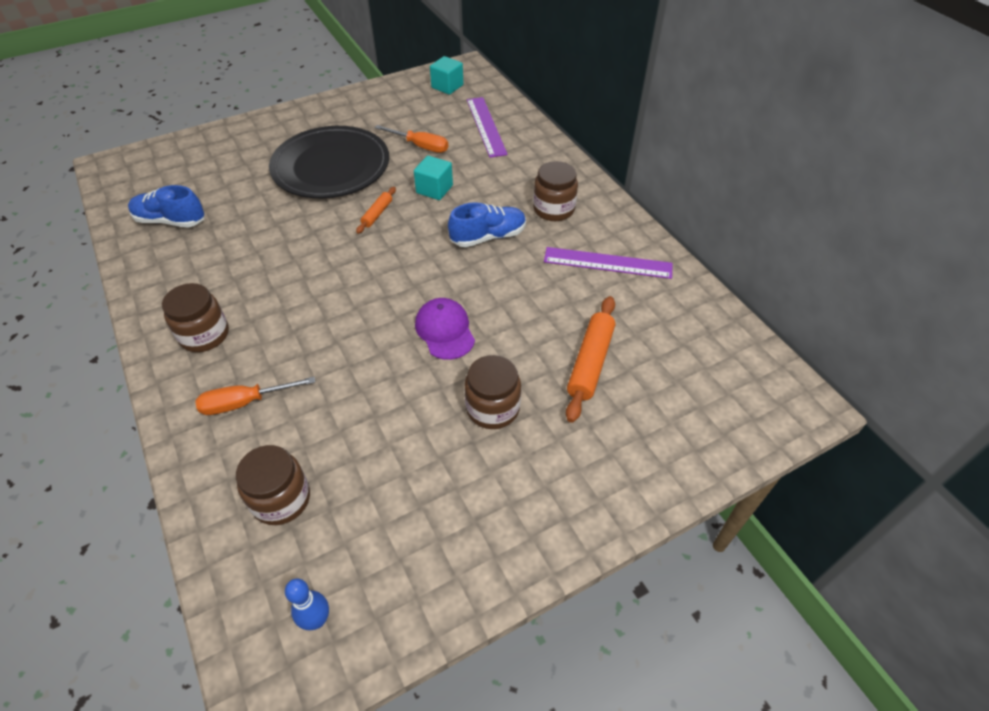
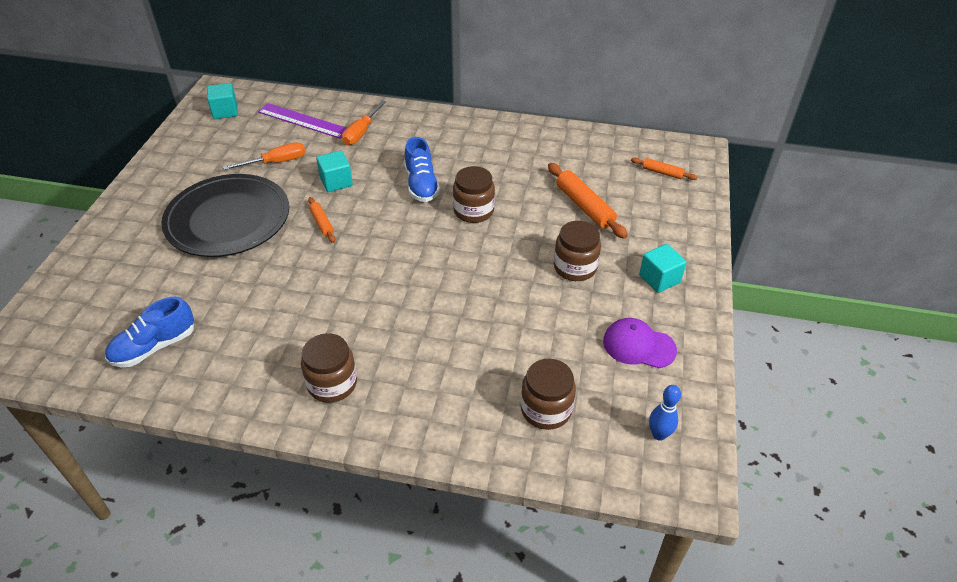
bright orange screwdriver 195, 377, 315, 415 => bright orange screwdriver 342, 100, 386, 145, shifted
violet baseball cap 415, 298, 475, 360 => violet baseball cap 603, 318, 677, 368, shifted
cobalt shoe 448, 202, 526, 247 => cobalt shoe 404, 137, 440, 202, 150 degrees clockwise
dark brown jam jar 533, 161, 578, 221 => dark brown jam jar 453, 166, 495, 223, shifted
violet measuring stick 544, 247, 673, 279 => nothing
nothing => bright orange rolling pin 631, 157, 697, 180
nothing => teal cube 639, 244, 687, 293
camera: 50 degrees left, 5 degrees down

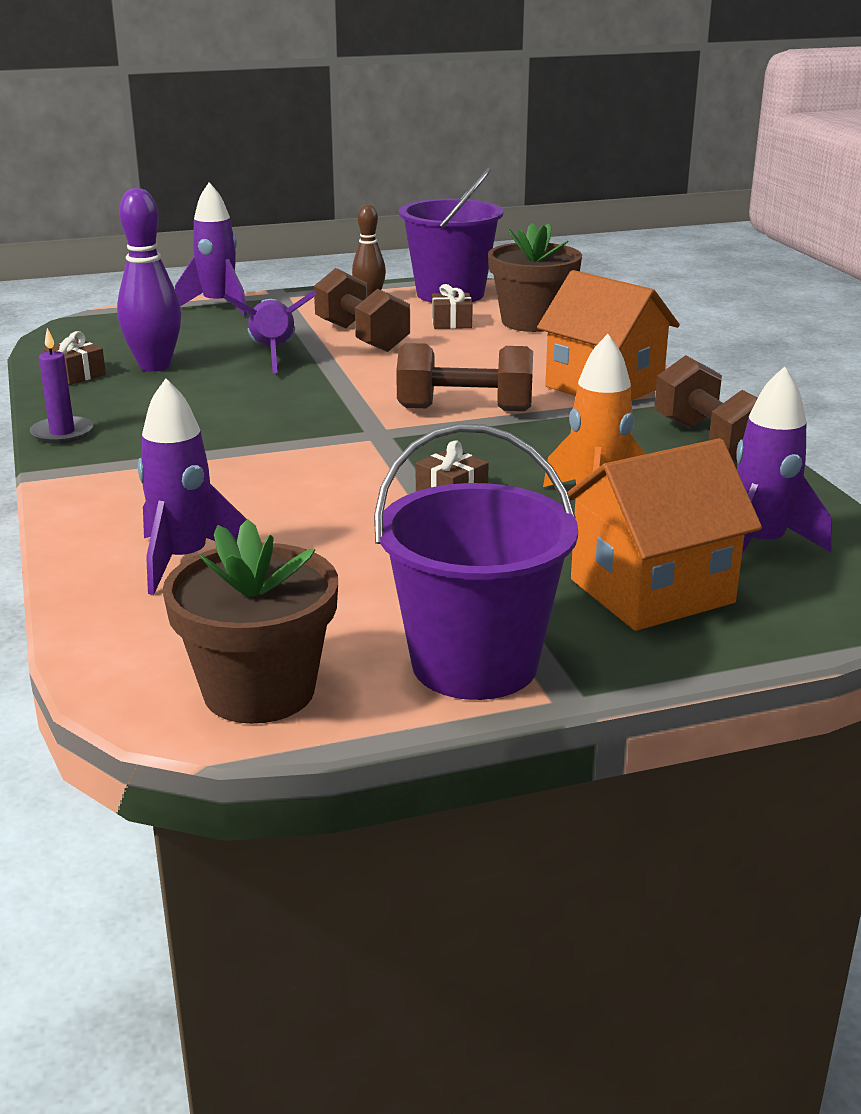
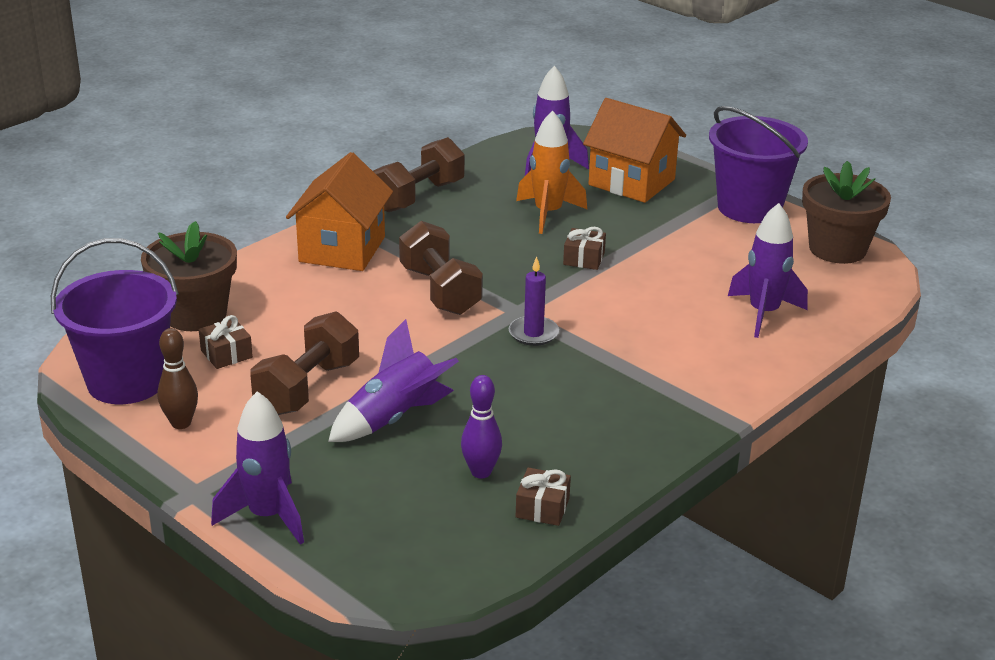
violet candle 30, 328, 93, 444 => violet candle 509, 256, 559, 346, shifted
violet bowling pin 117, 188, 181, 372 => violet bowling pin 461, 375, 502, 478, x0.63
camera: 120 degrees left, 5 degrees up

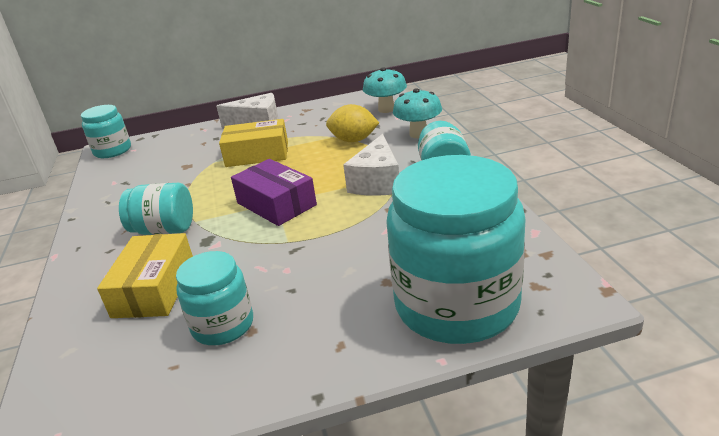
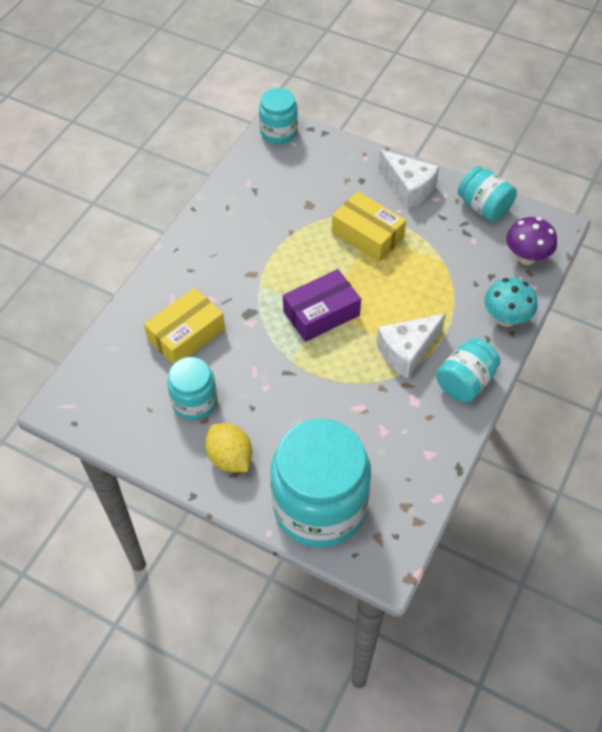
teal jam jar 119, 183, 193, 235 => teal jam jar 458, 166, 517, 222, shifted
violet package 231, 159, 317, 226 => violet package 283, 269, 361, 342, 60 degrees clockwise
yellow citrus fruit 326, 104, 379, 142 => yellow citrus fruit 205, 423, 252, 472, shifted
teal mushroom 363, 67, 407, 113 => violet mushroom 506, 217, 557, 265
camera: 40 degrees right, 25 degrees up

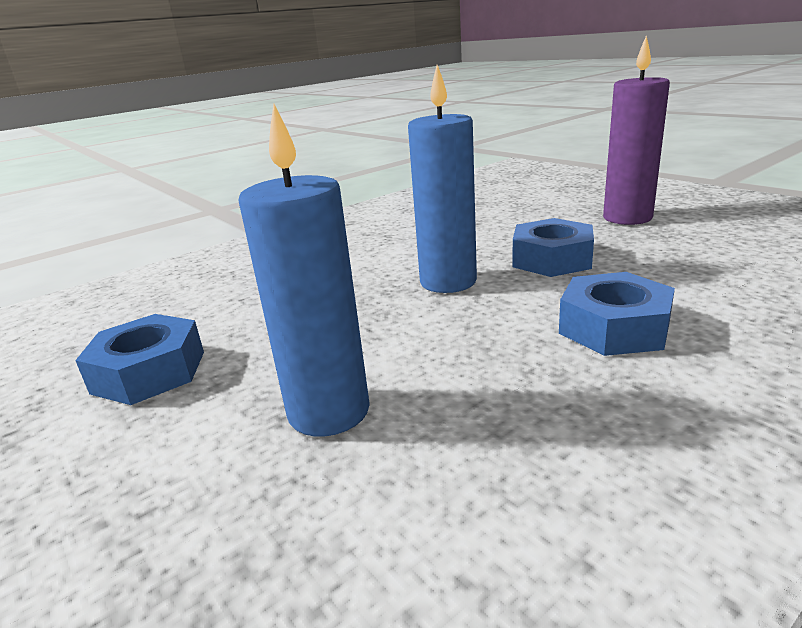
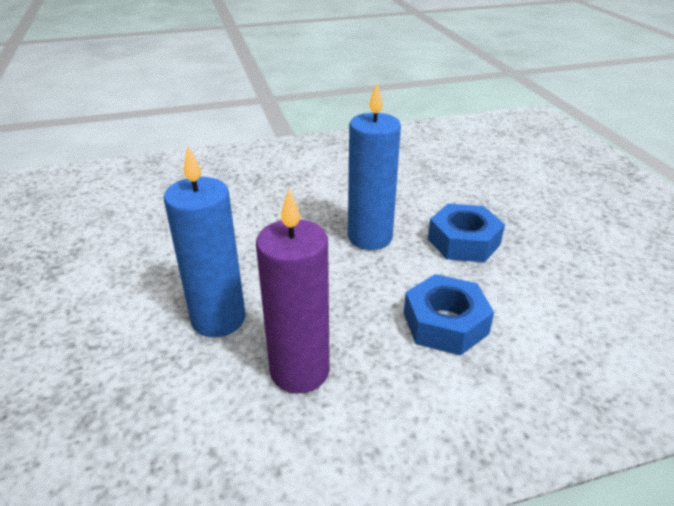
cobalt hexagon nut 75, 314, 204, 405 => nothing
violet candle 603, 36, 670, 225 => violet candle 256, 189, 330, 393, shifted
camera: 20 degrees right, 10 degrees up

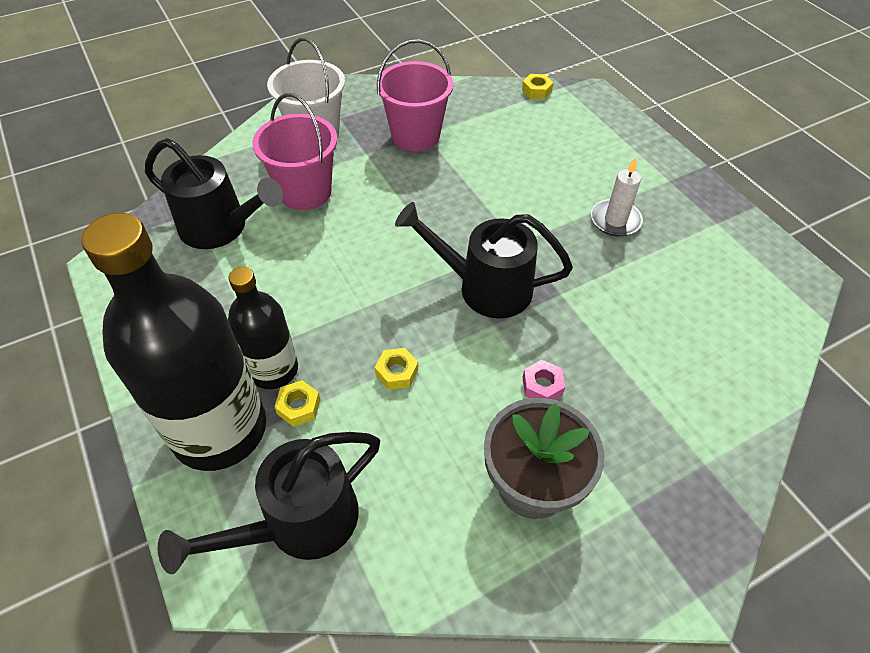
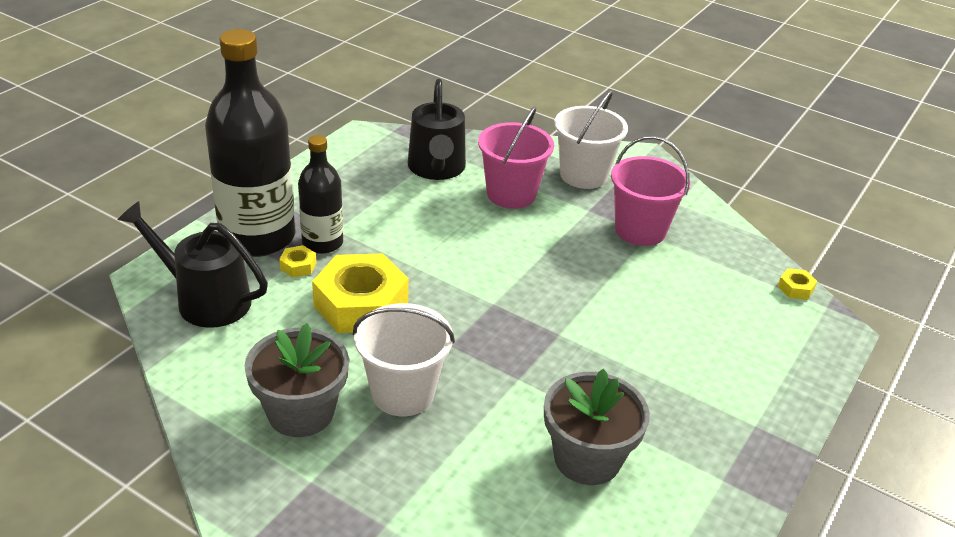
yellow hexagon nut 375, 348, 418, 390 => yellow hexagon nut 312, 253, 409, 333, x2.45
ebony watering can 395, 202, 573, 318 => nothing
rosy hexagon nut 523, 360, 565, 400 => pure white sand bucket 353, 303, 455, 416
pure white candle 591, 157, 643, 237 => nothing
nothing => gray potted plant 544, 369, 650, 485
camera: 60 degrees right, 15 degrees down

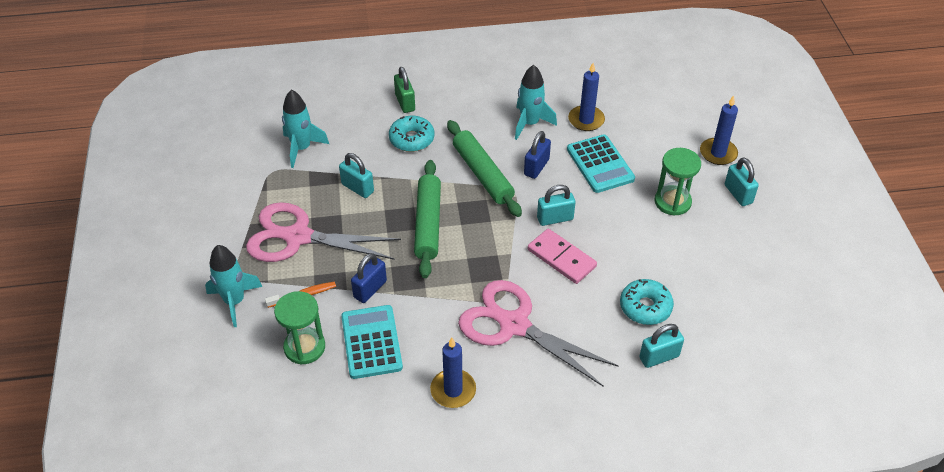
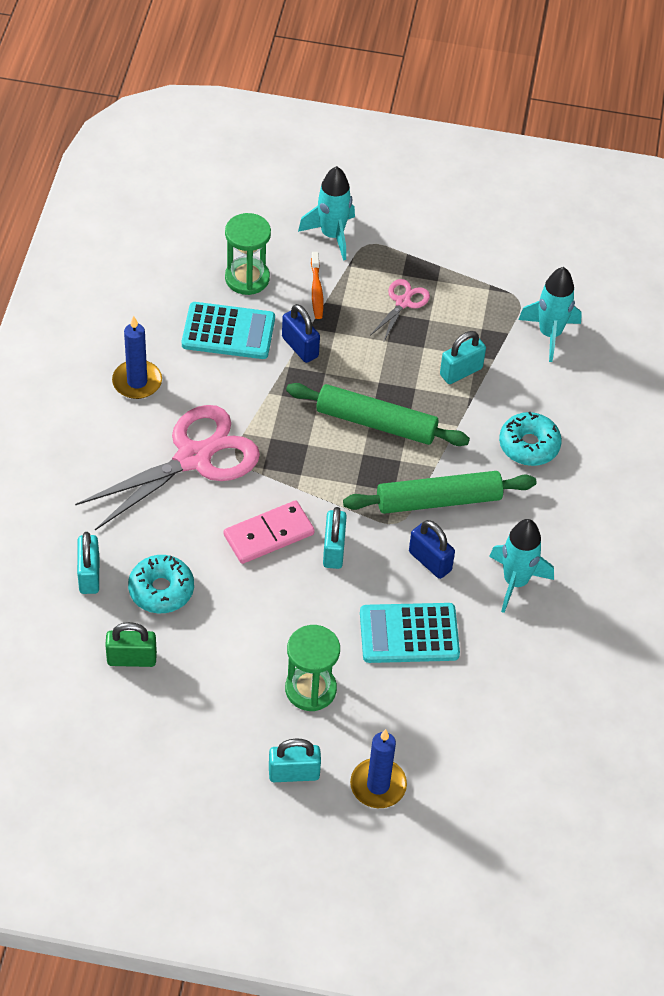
rosy shears 246, 202, 401, 262 => rosy shears 370, 279, 430, 343, x0.47
leaf-green padlock 394, 67, 415, 113 => leaf-green padlock 105, 622, 157, 667, shifted
cobalt candle 568, 63, 605, 131 => nothing
camera: 105 degrees right, 5 degrees up

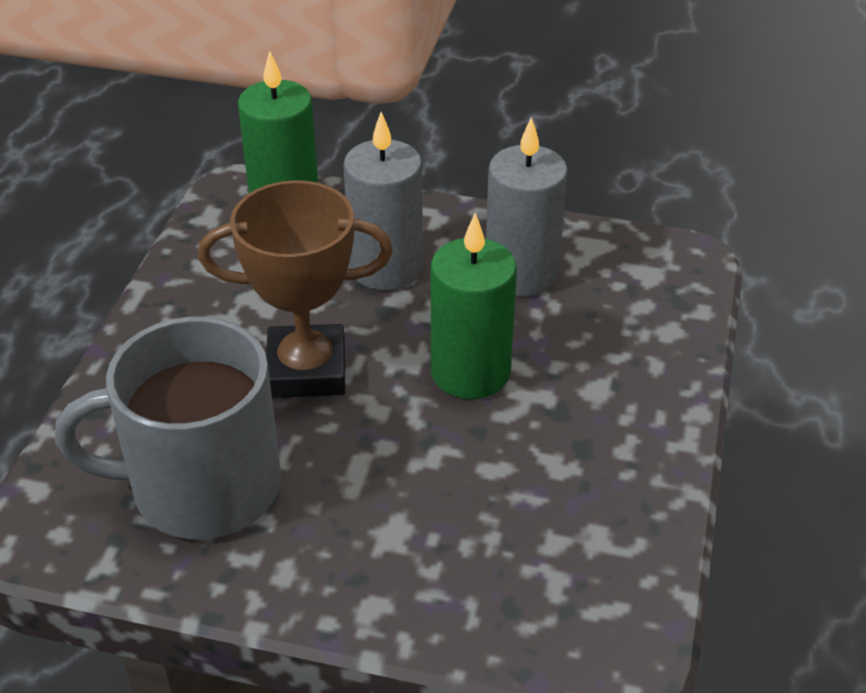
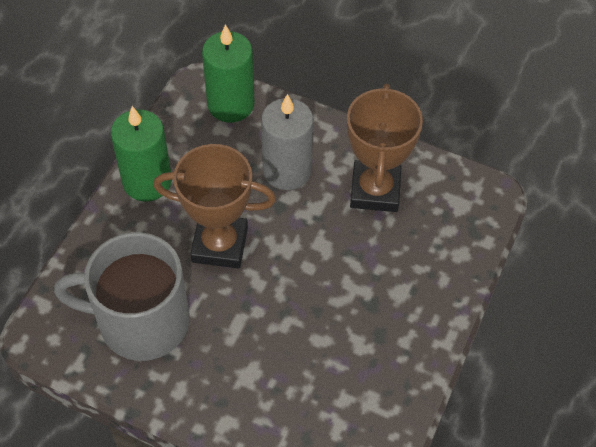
leaf-green candle 431, 213, 517, 399 => leaf-green candle 111, 106, 172, 202, shifted
gray candle 486, 117, 568, 297 => dark brown award cup 347, 84, 423, 212
camera: 10 degrees right, 15 degrees up

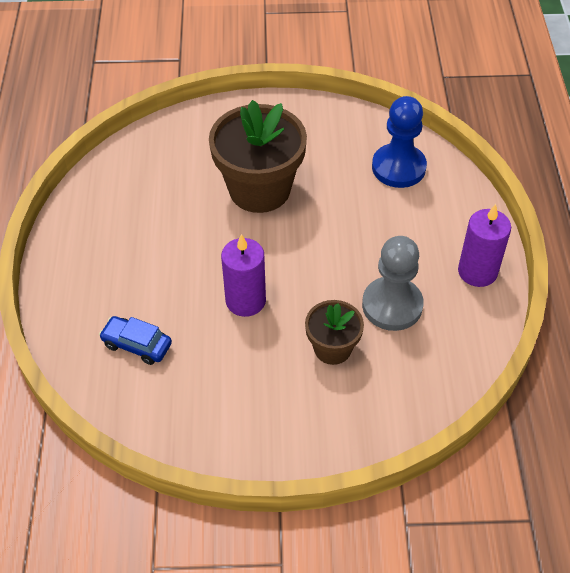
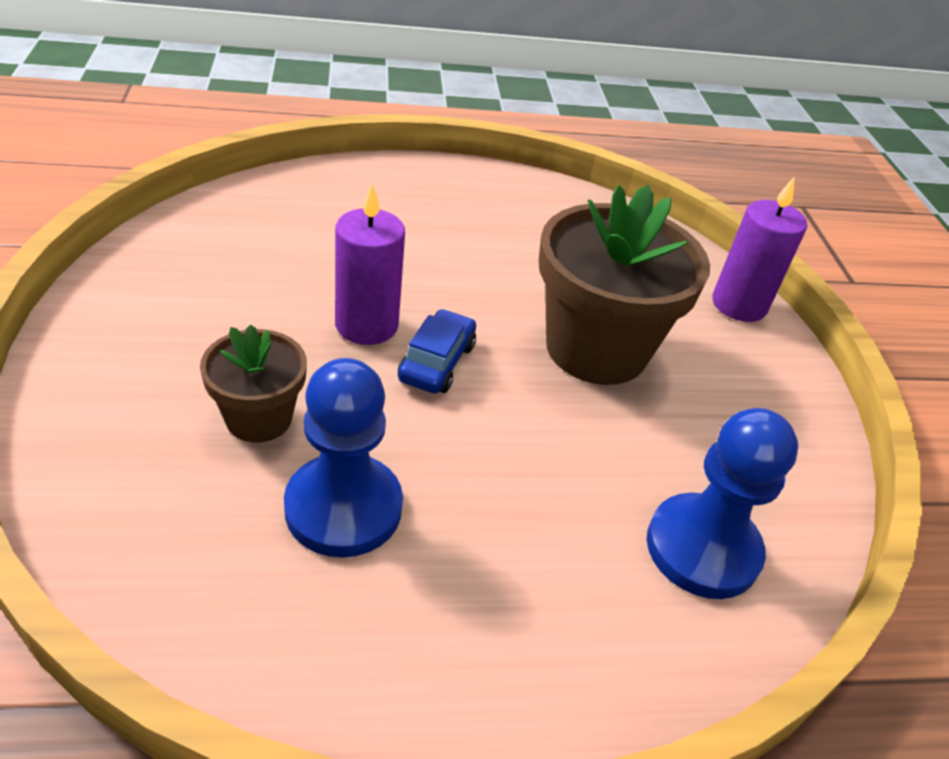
cobalt car 99, 316, 172, 365 => cobalt car 398, 309, 476, 393, shifted
gray pawn 362, 236, 424, 331 => cobalt pawn 284, 358, 403, 558
violet candle 458, 204, 511, 287 => violet candle 712, 177, 807, 322, shifted
camera: 80 degrees right, 10 degrees down

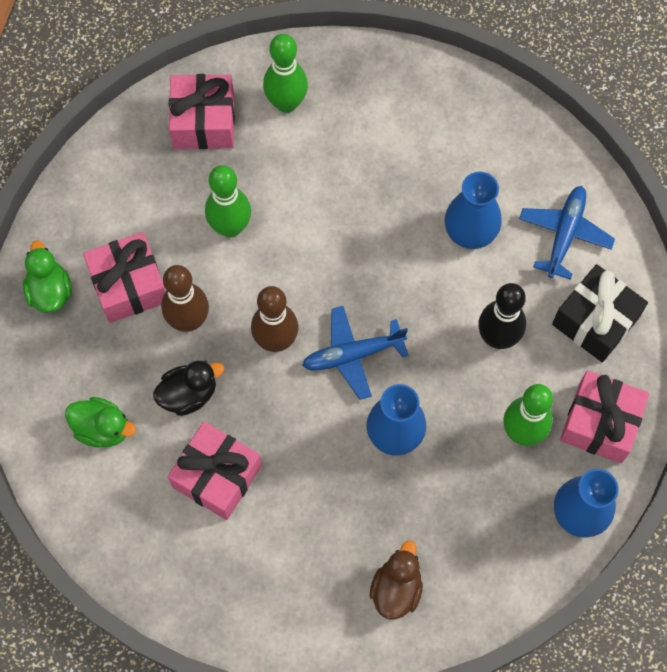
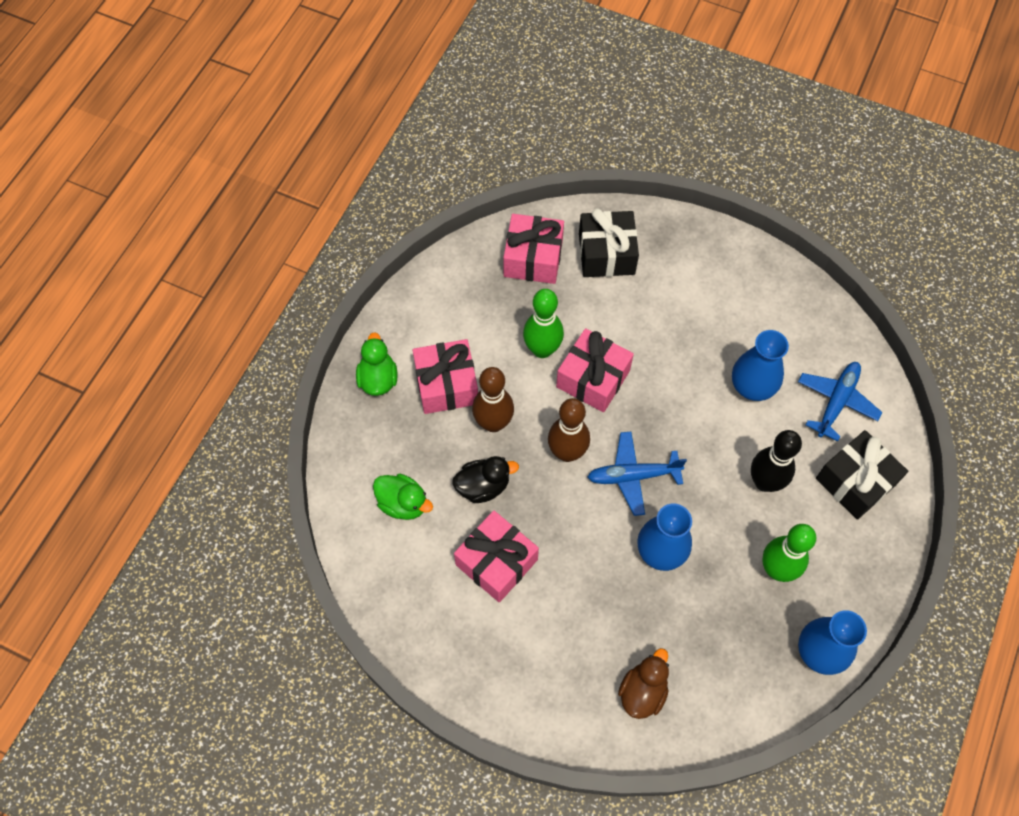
leaf-green bowling pin 263, 34, 308, 113 => ebony present 579, 208, 639, 277
rosy present 560, 371, 649, 463 => rosy present 556, 328, 634, 412, shifted
camera: 10 degrees right, 5 degrees down

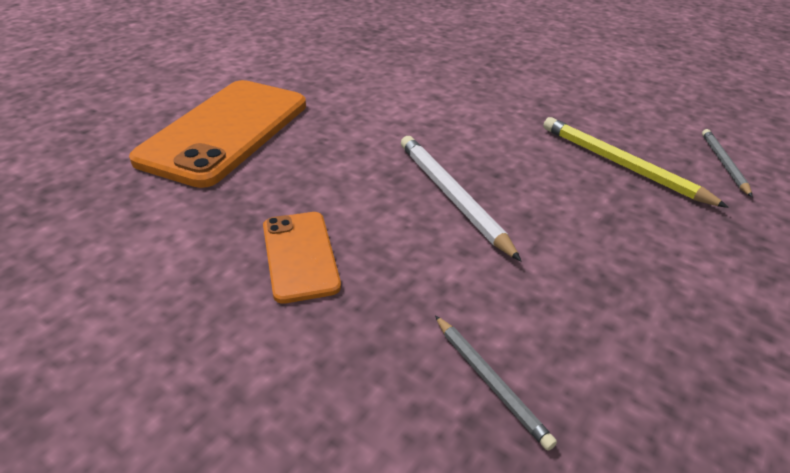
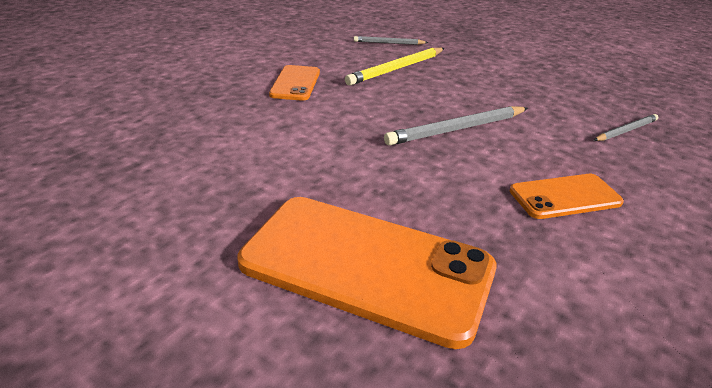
pure white pencil 401, 136, 522, 262 => gray pencil 384, 106, 528, 146
nothing => bright orange phone 269, 65, 320, 101
camera: 90 degrees left, 5 degrees down

